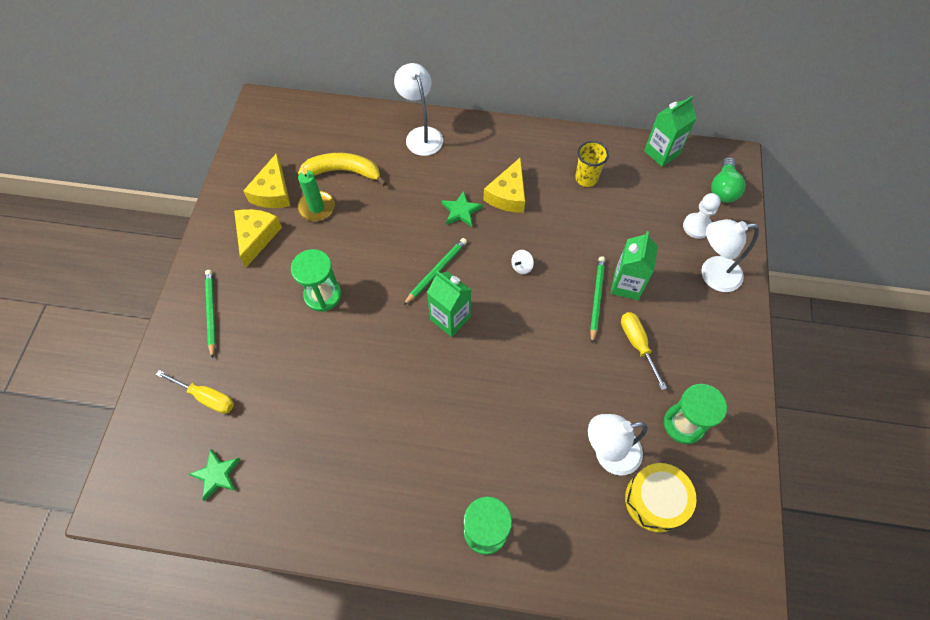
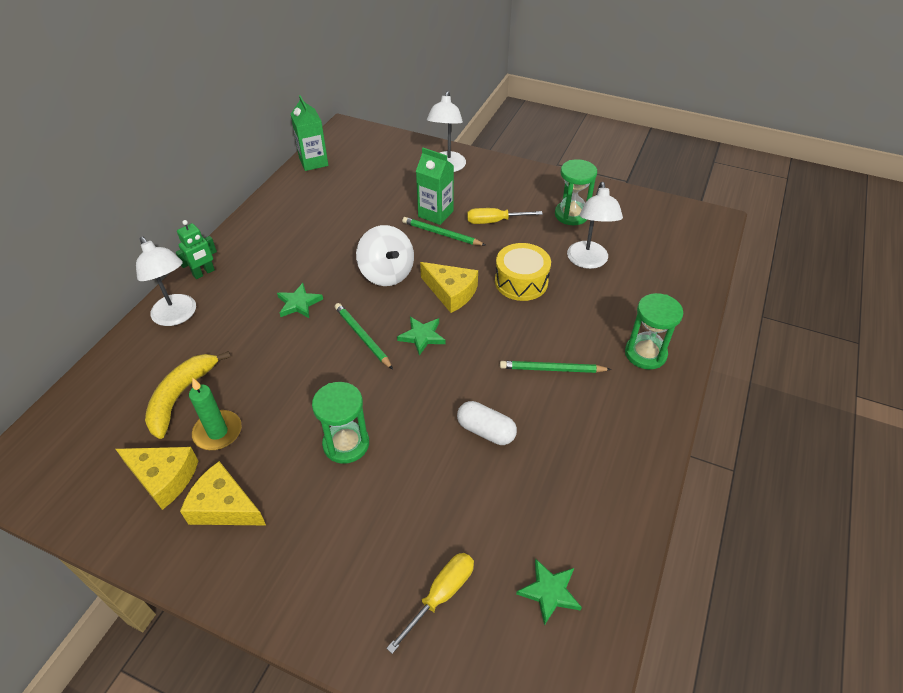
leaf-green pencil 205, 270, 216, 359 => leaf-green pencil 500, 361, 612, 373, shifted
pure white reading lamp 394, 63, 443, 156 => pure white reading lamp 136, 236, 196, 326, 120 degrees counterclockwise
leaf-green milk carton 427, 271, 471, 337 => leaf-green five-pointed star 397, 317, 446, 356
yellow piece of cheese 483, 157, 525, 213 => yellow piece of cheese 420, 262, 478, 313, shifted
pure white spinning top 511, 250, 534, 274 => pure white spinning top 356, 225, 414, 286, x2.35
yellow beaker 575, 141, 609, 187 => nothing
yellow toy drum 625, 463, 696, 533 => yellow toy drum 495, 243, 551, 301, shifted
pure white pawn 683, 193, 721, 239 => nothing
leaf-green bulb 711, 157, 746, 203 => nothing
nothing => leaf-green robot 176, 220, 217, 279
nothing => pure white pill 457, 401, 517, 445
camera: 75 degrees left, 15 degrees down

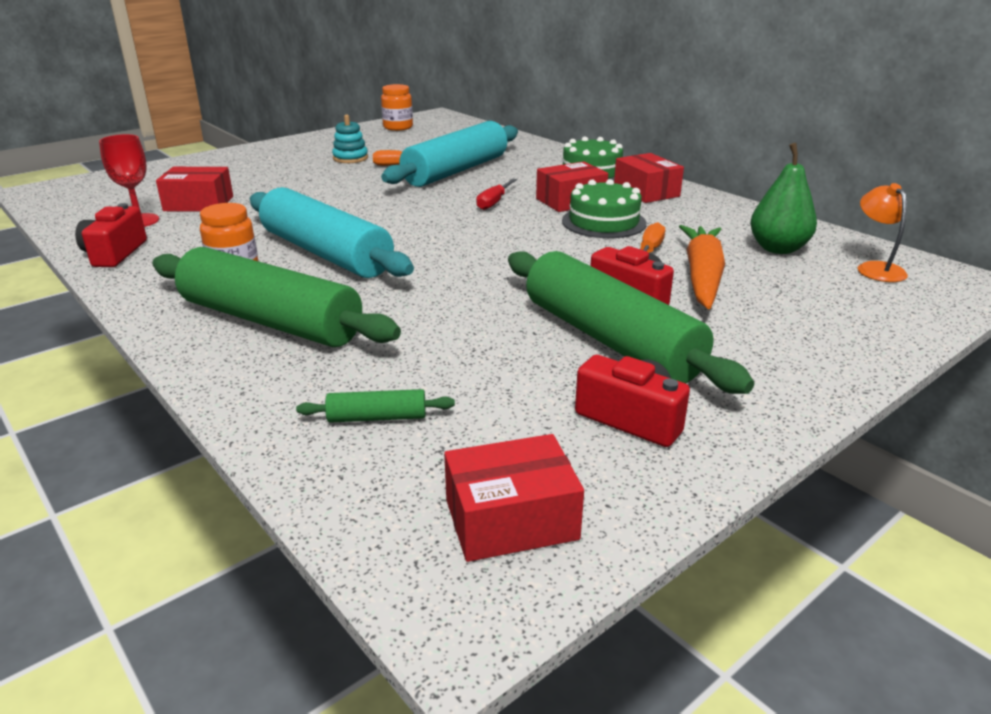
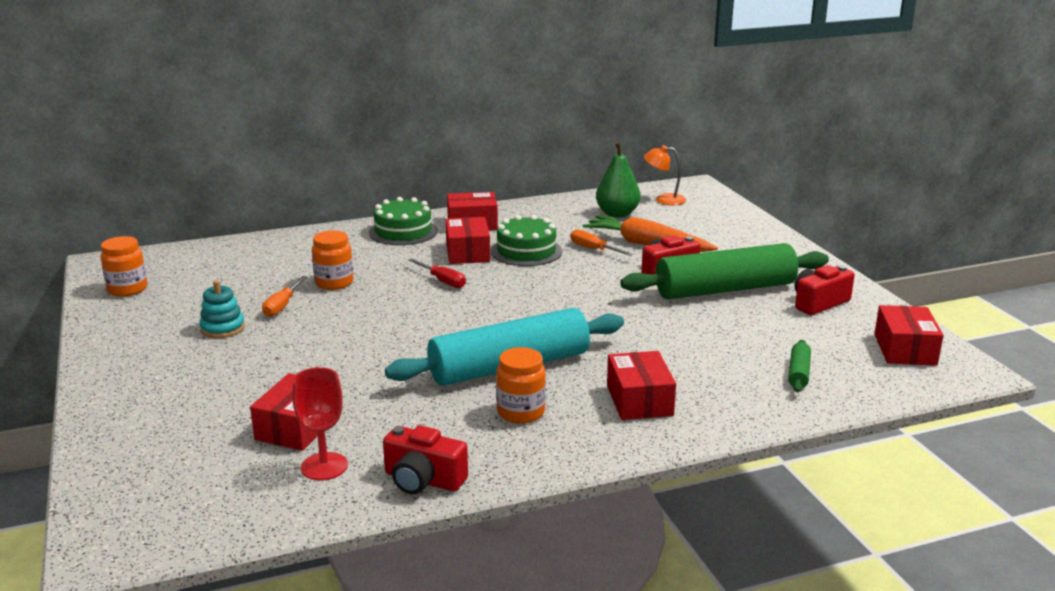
leaf-green rolling pin 152, 247, 401, 347 => crimson package 607, 351, 676, 420
teal rolling pin 381, 121, 518, 187 => bright orange jam jar 312, 230, 353, 290
camera: 70 degrees left, 5 degrees down

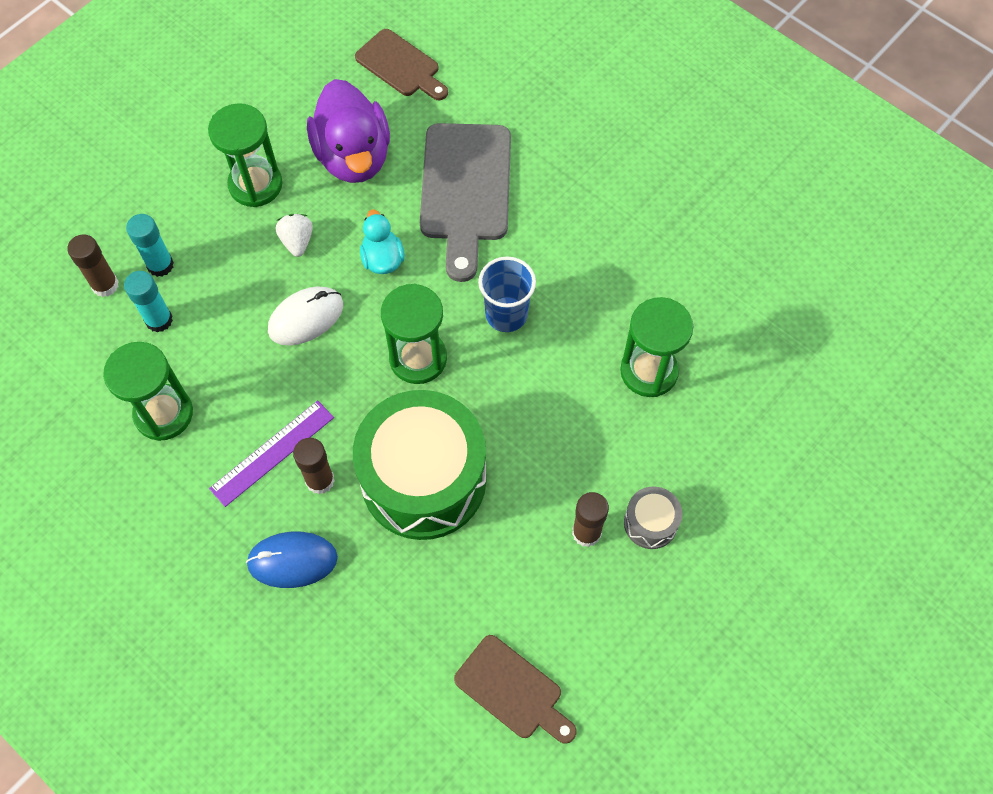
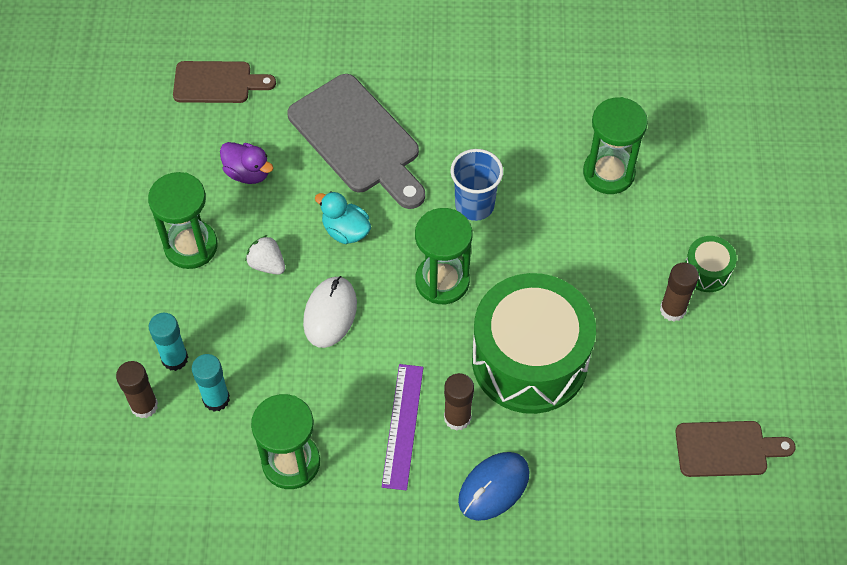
violet toy duck 307, 79, 390, 183 => violet toy duck 220, 142, 273, 184, x0.52
gray toy drum 624, 487, 682, 549 => leaf-green toy drum 685, 236, 737, 292
camera: 40 degrees left, 5 degrees down

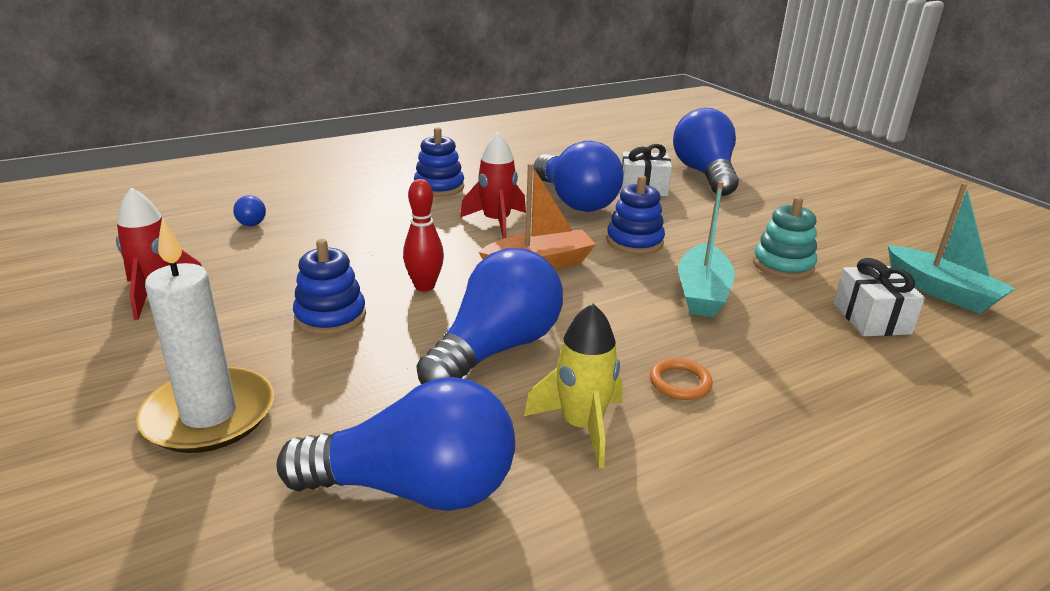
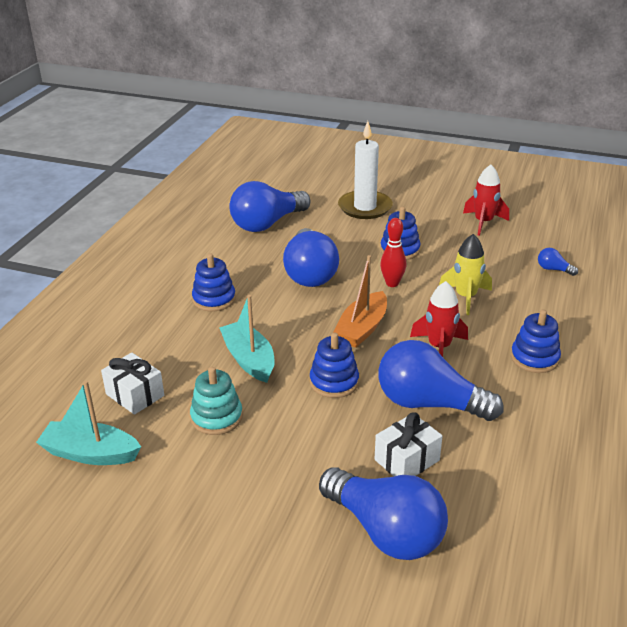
yellow spaceship 524, 303, 623, 468 => yellow spaceship 439, 234, 492, 315, shifted
bright orange torus 650, 358, 713, 400 => cobalt stacking rings 192, 253, 236, 311
camera: 140 degrees right, 5 degrees up

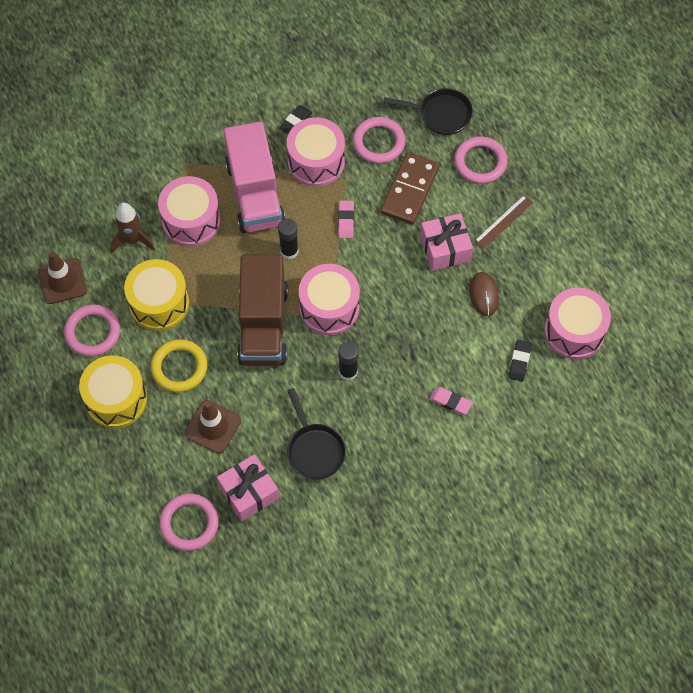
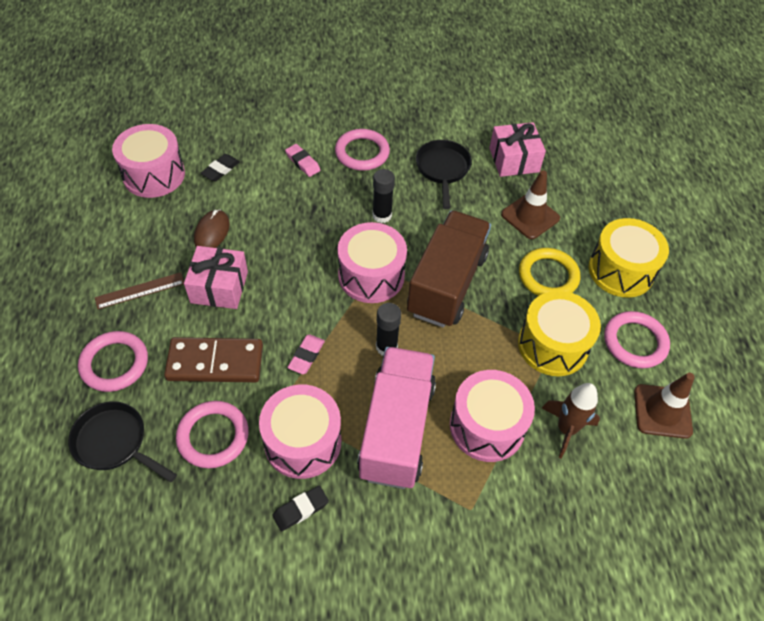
rosy torus 159, 494, 219, 551 => rosy torus 335, 129, 390, 171, shifted
dark brown domino piece 380, 152, 440, 225 => dark brown domino piece 164, 337, 263, 382, 45 degrees clockwise
camera: 160 degrees left, 10 degrees down

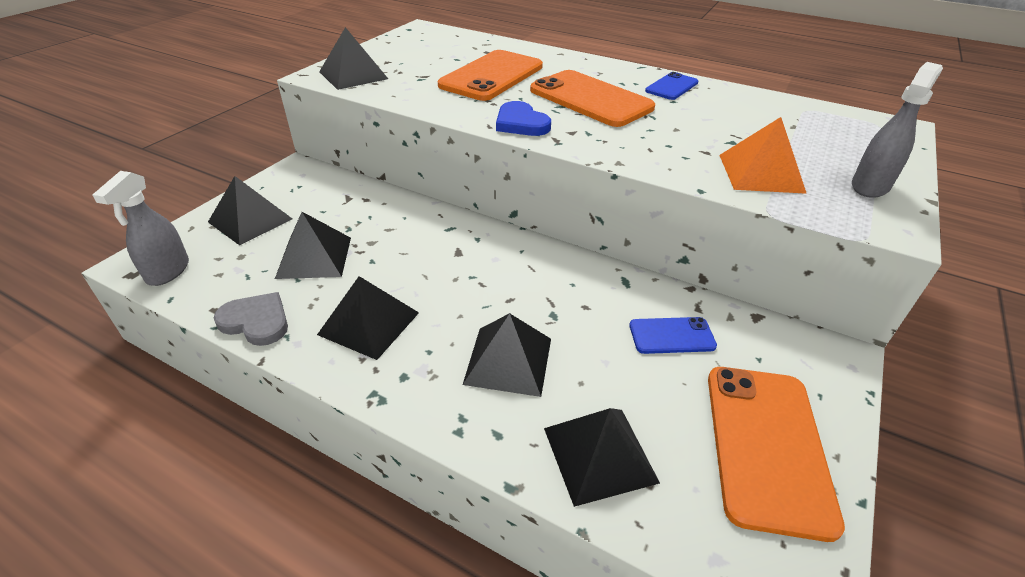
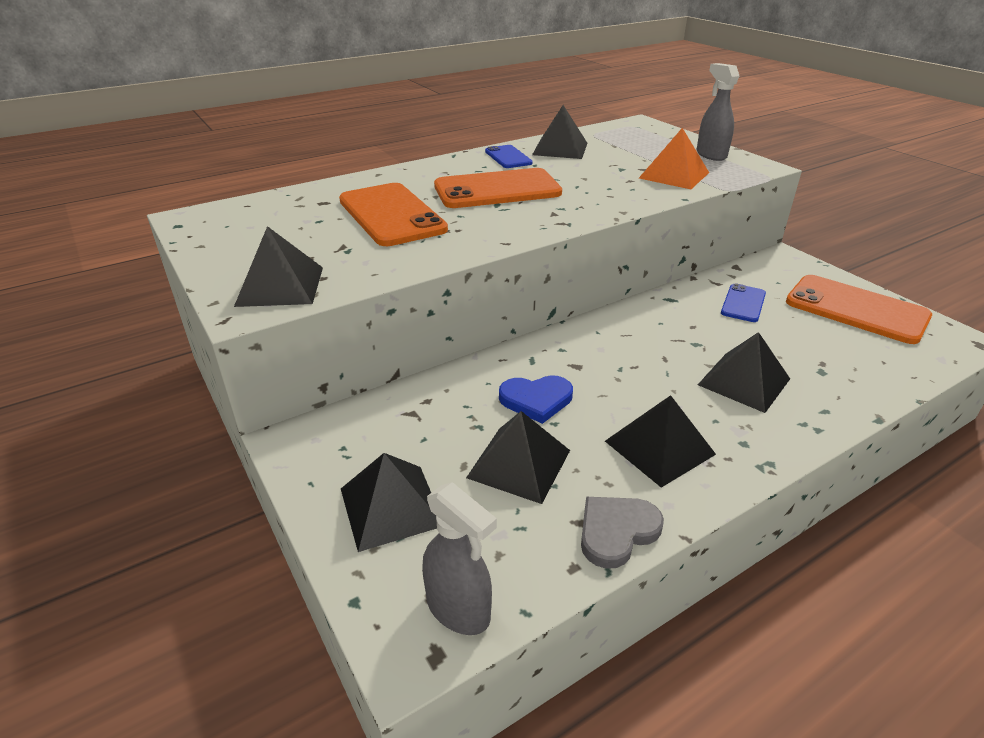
cobalt heart shape 496, 101, 551, 136 => cobalt heart shape 499, 375, 573, 424, shifted
ebony pyramid shape 544, 408, 660, 507 => ebony pyramid shape 532, 105, 588, 159, shifted
camera: 60 degrees left, 5 degrees down

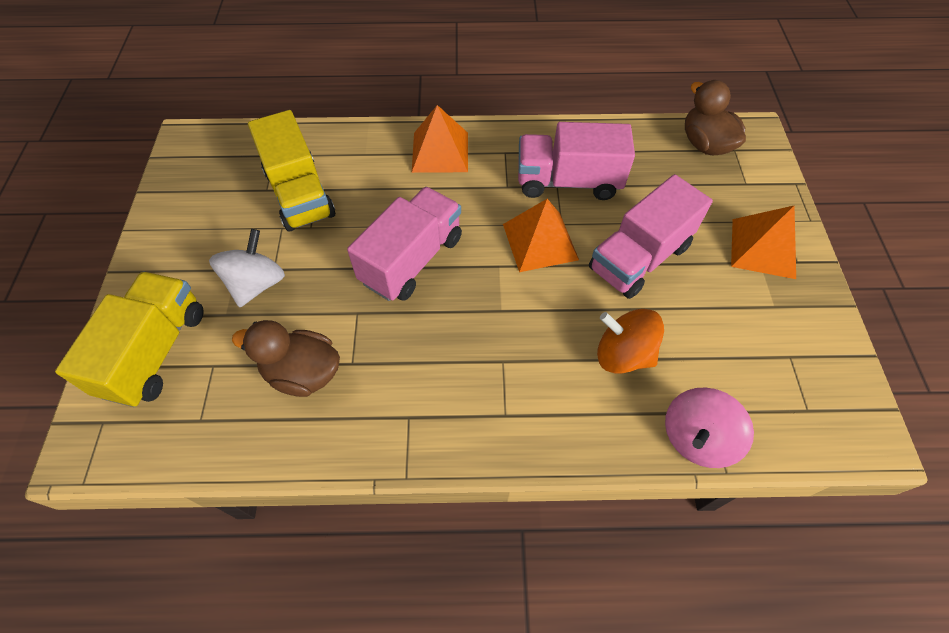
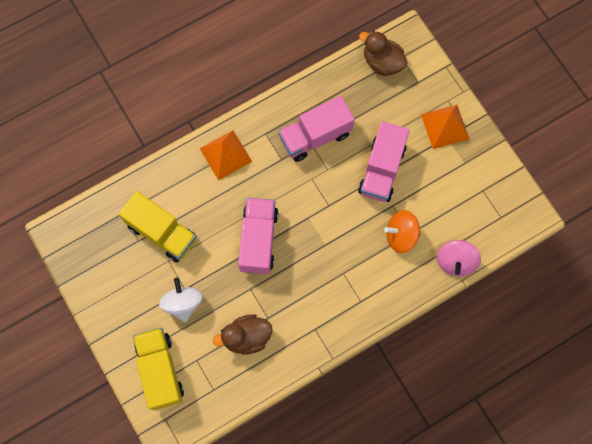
bright orange pyramid shape 503, 199, 579, 272 => nothing
camera: 30 degrees left, 15 degrees up

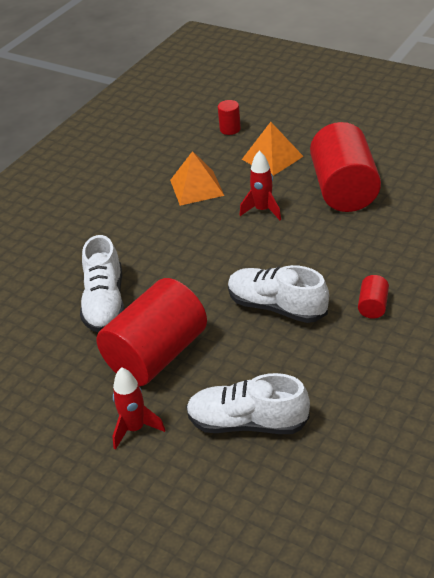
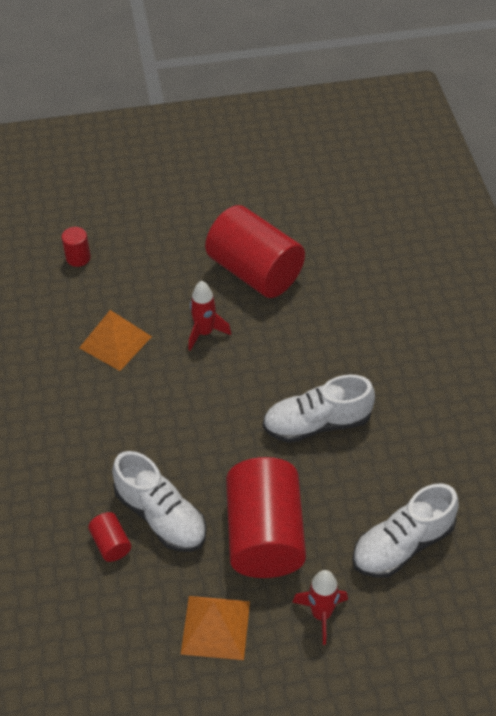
bright orange pyramid shape 242, 122, 304, 176 => bright orange pyramid shape 181, 596, 250, 660, shifted
crimson cylinder shape 358, 275, 389, 319 => crimson cylinder shape 88, 512, 131, 562, shifted
camera: 45 degrees left, 10 degrees up

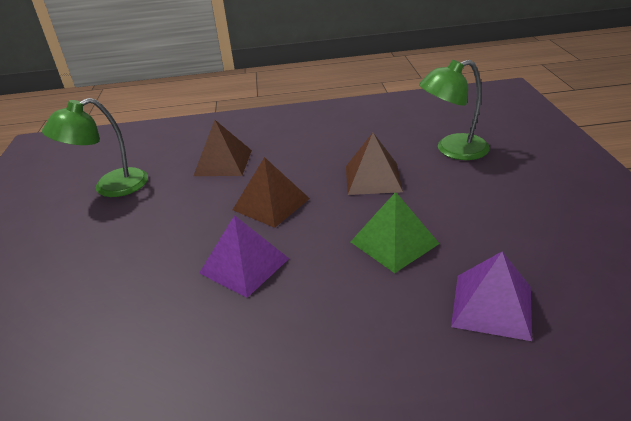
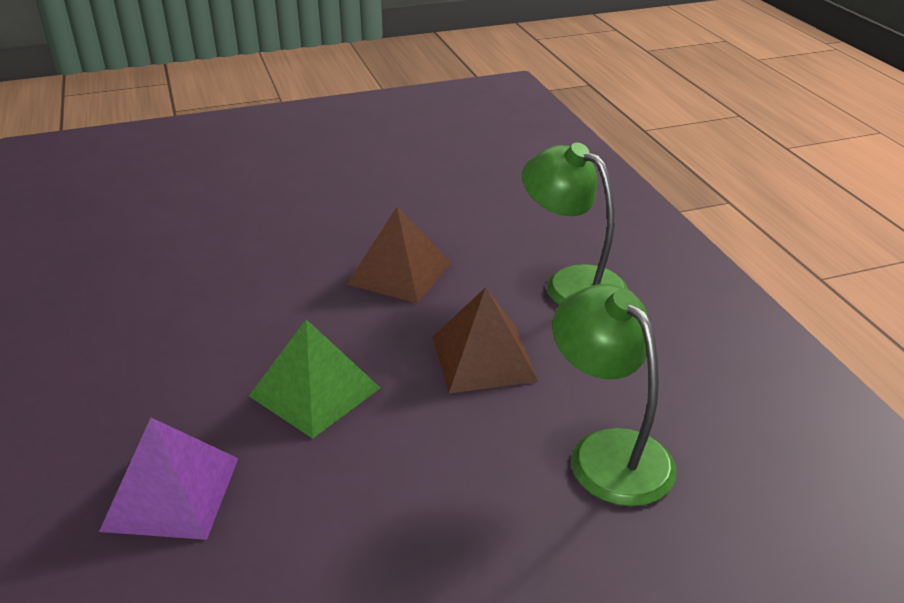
leaf-green reading lamp 42, 98, 148, 197 => leaf-green reading lamp 522, 142, 628, 305, shifted
dark brown pyramid shape 193, 120, 252, 176 => nothing
violet pyramid shape 199, 215, 289, 298 => nothing
camera: 75 degrees right, 0 degrees up

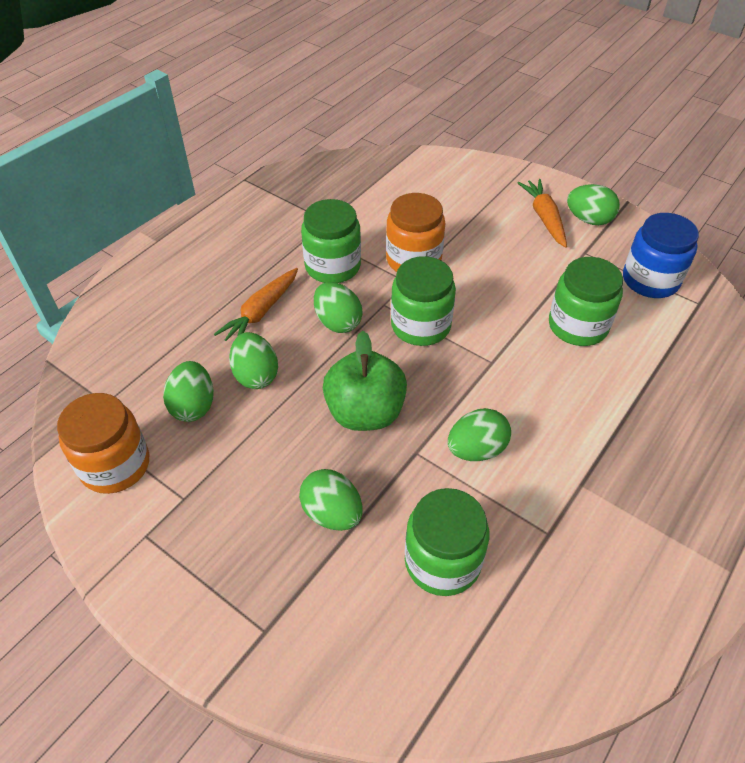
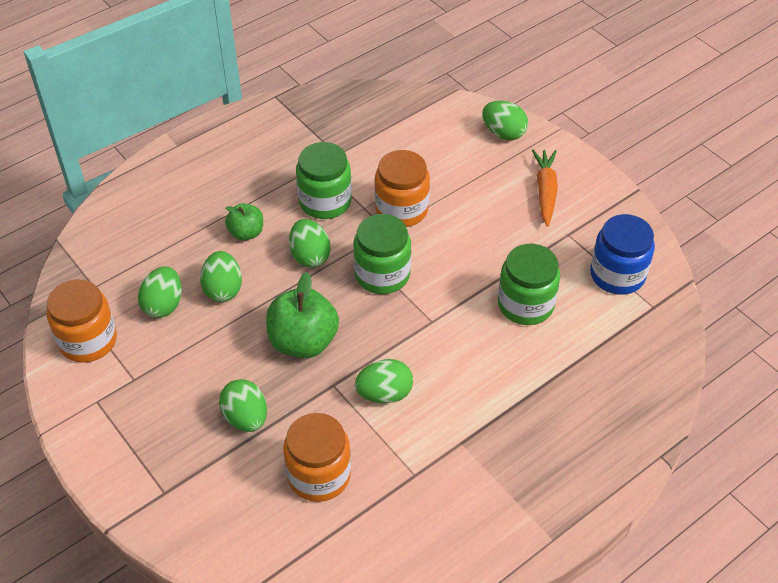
bright orange root vegetable 214, 268, 298, 341 => leaf-green toy apple 225, 203, 263, 241
leaf-green jam jar 405, 488, 489, 596 => bright orange jam jar 283, 413, 351, 502
leaf-green toy egg 567, 184, 620, 225 => leaf-green toy egg 483, 101, 528, 140, shifted
camera: 15 degrees right, 0 degrees up

